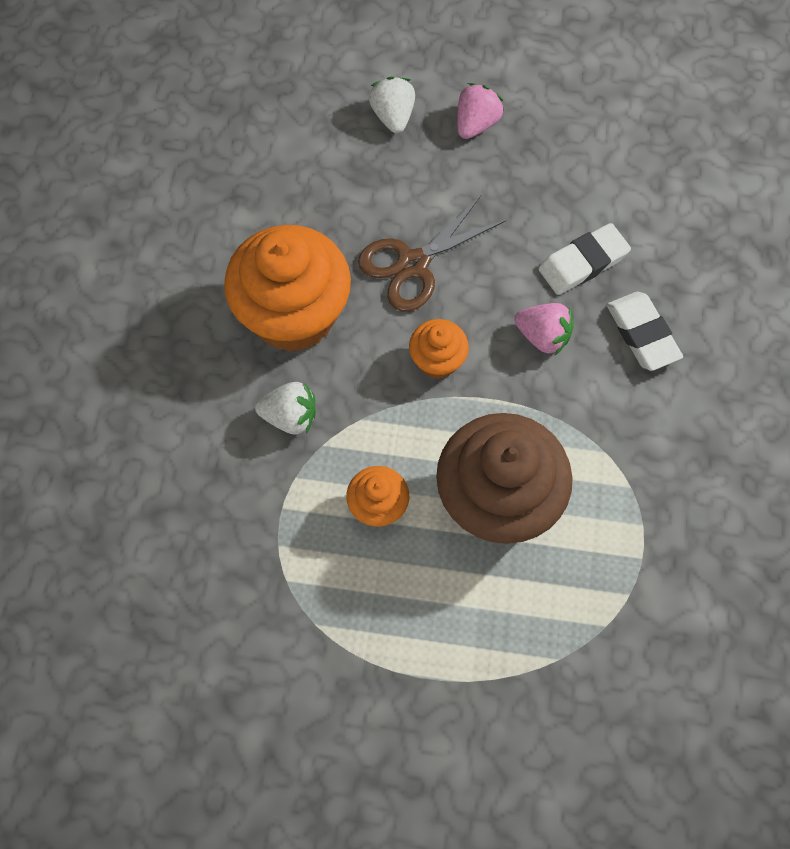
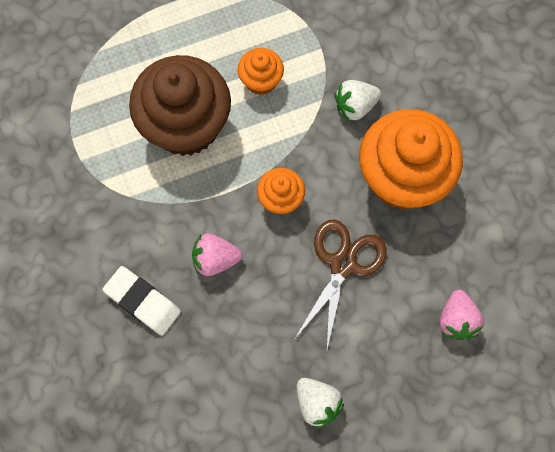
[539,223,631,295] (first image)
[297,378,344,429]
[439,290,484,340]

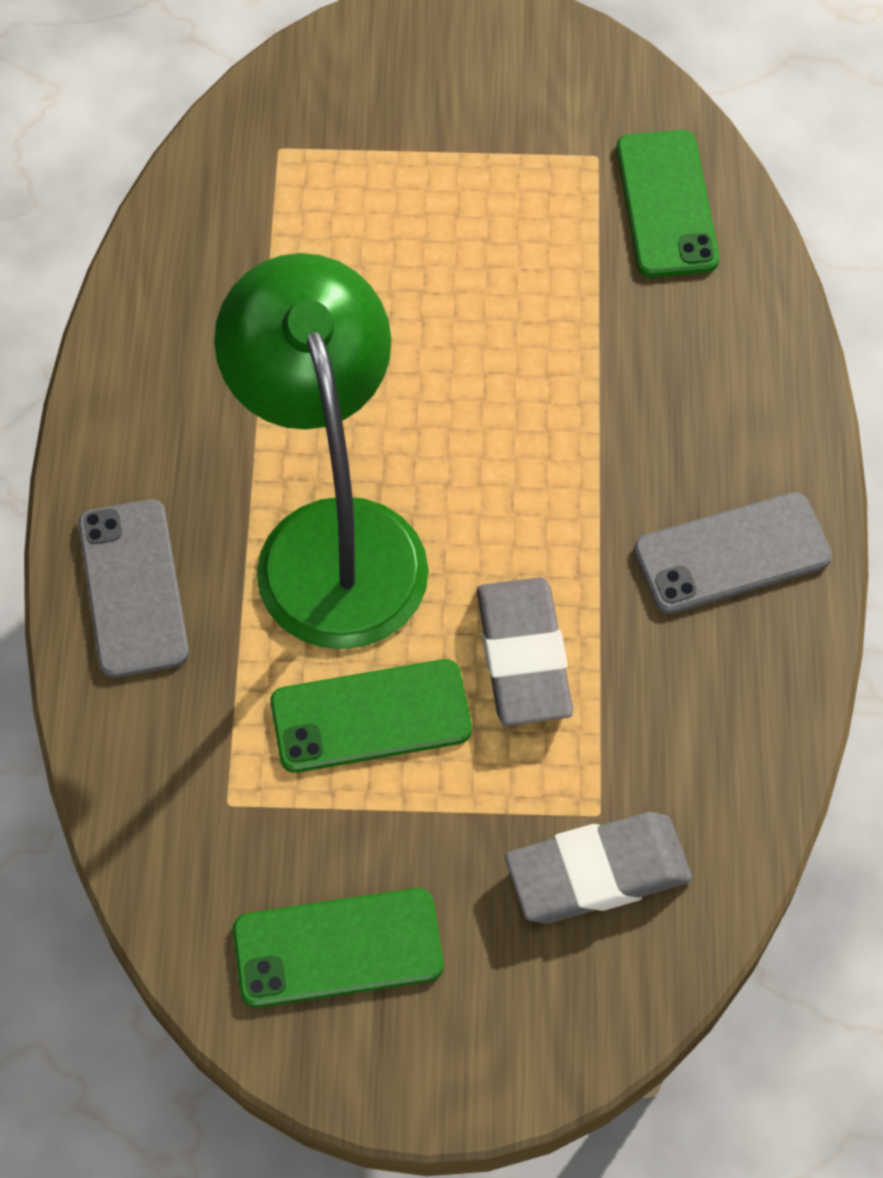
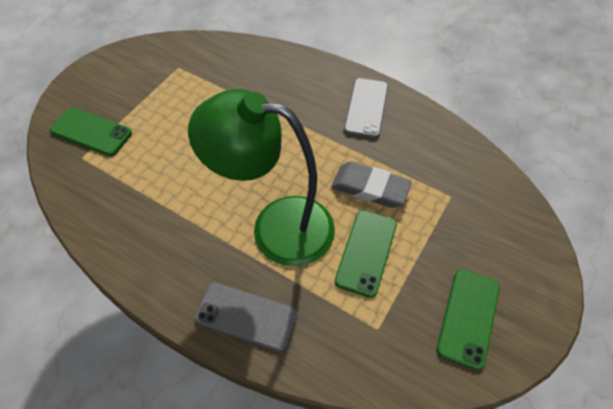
[505,812,692,923] (first image)
[50,107,132,156]

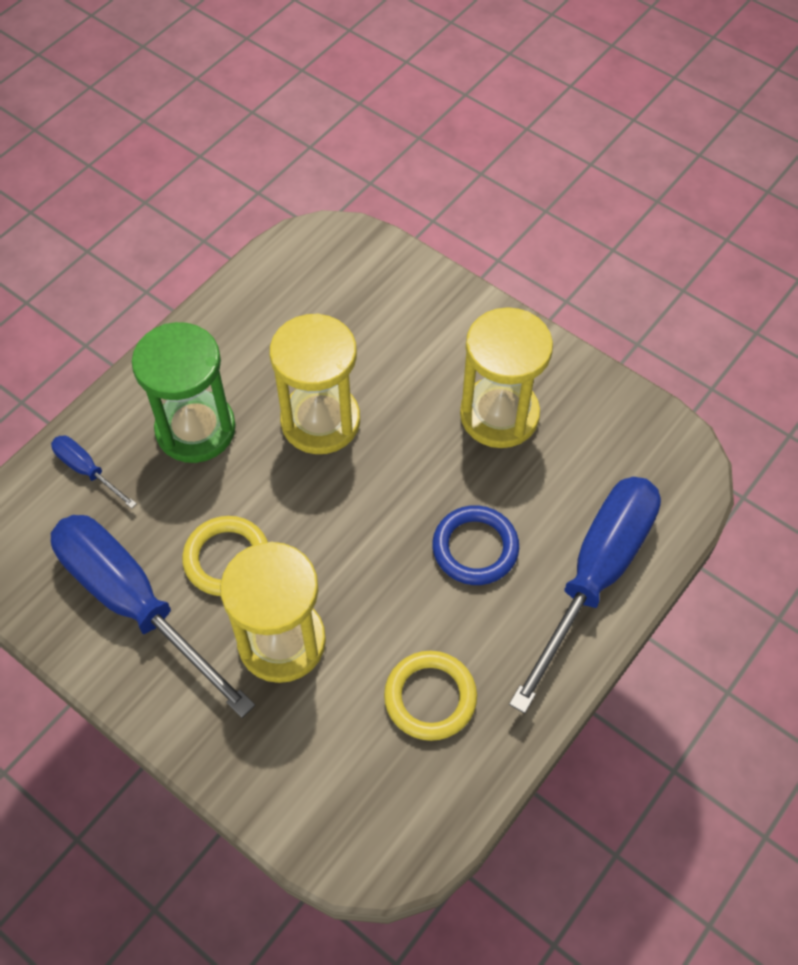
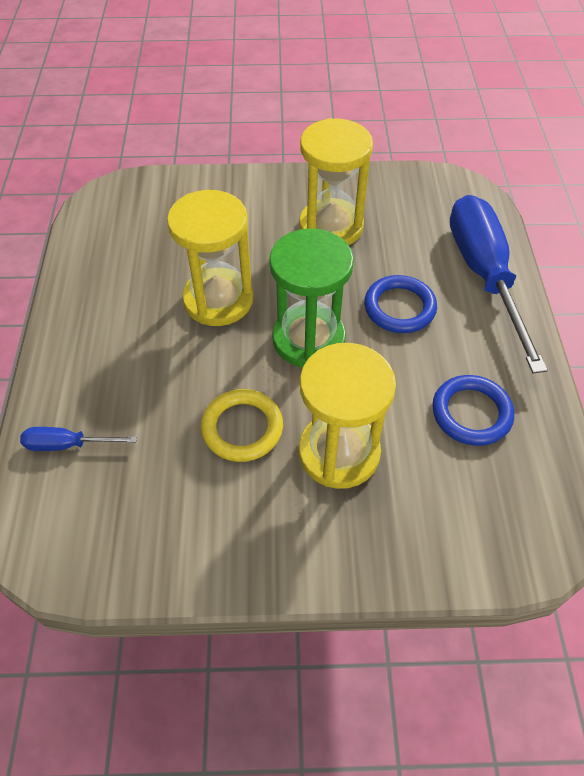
[51,515,255,718] (first image)
[269,228,354,367]
[432,375,514,446]

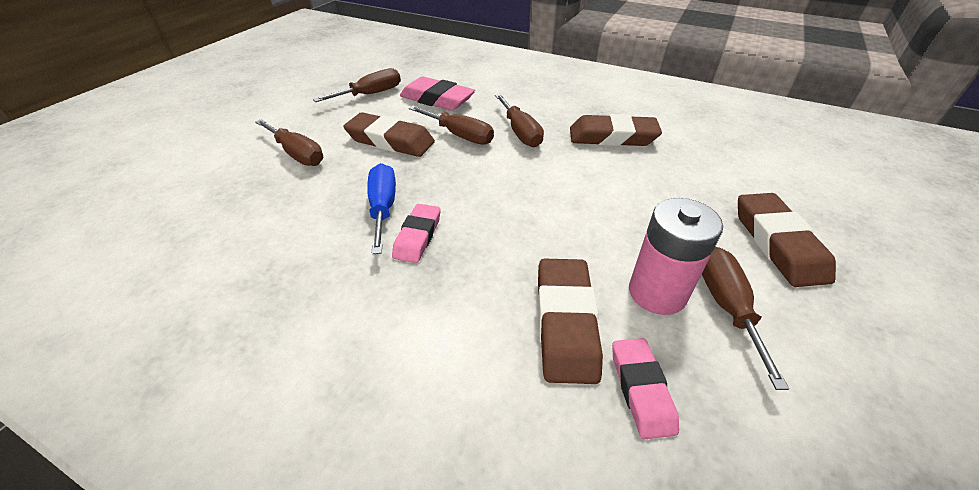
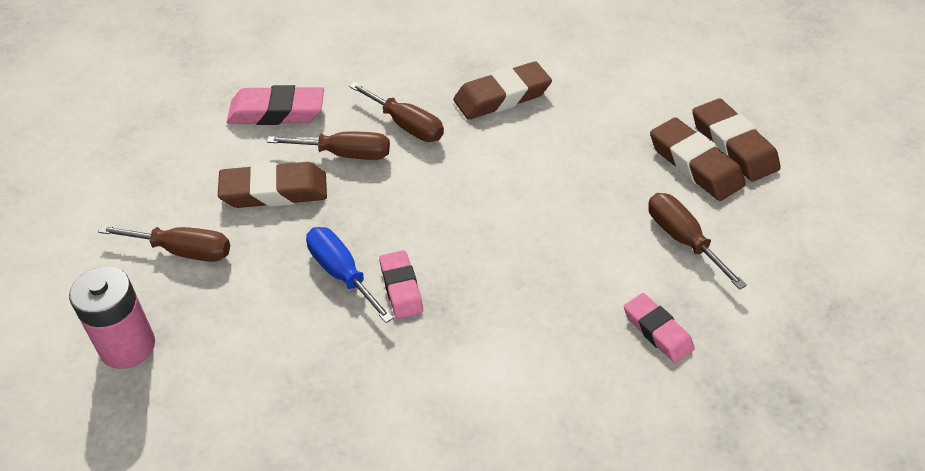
[313,68,401,102] (first image)
[692,98,781,181]
[69,266,155,369]

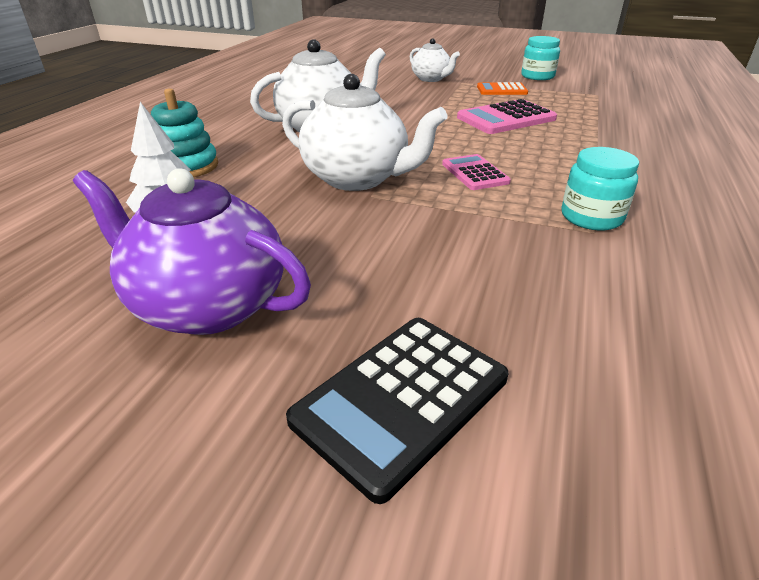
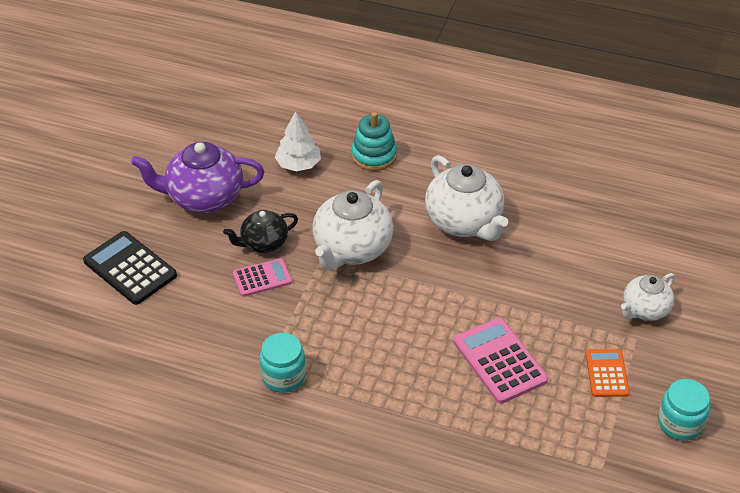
[223,210,298,253]
[233,258,292,297]
[131,142,264,213]

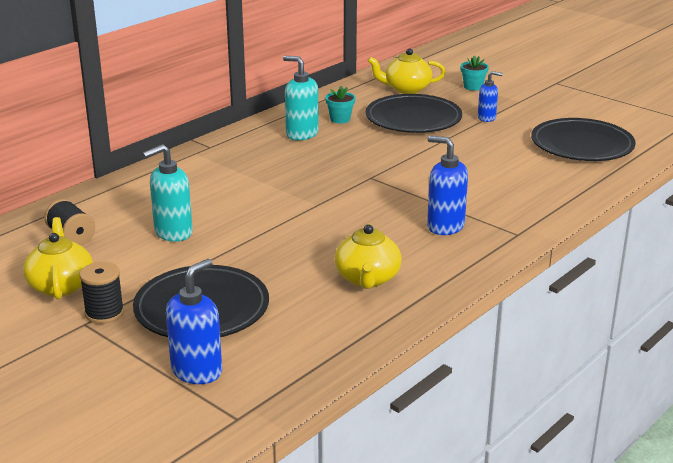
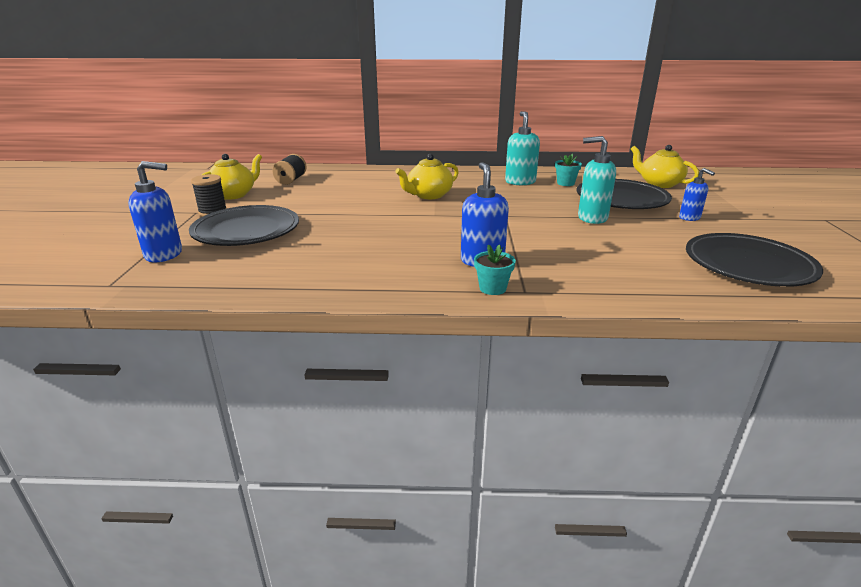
[578,136,616,224]
[395,154,459,199]
[474,244,516,295]

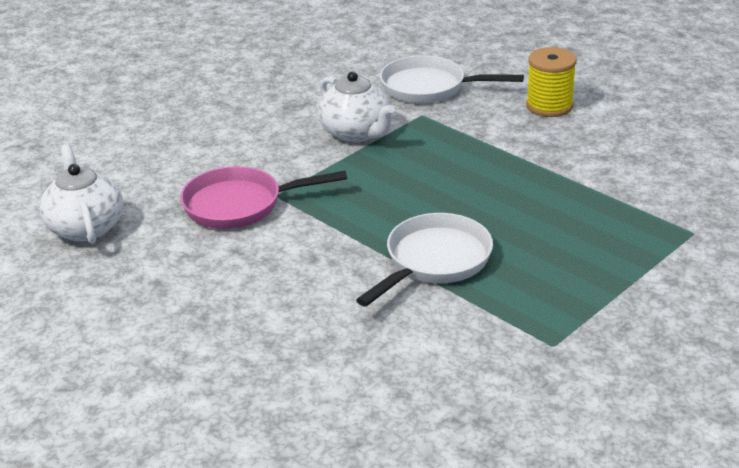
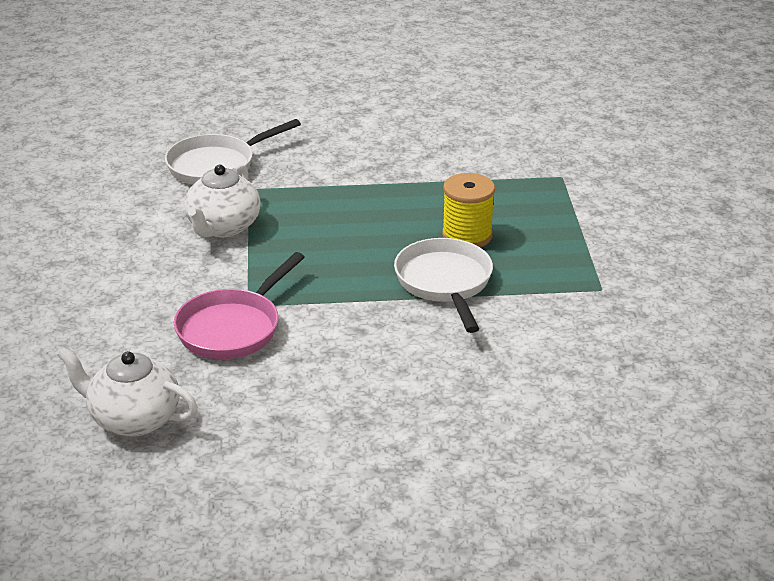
[442,173,495,247]
[184,164,261,237]

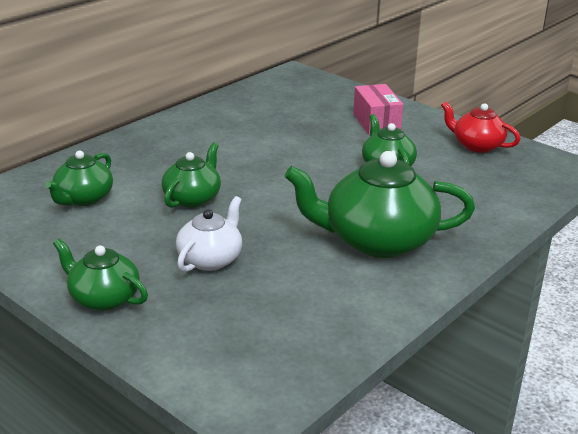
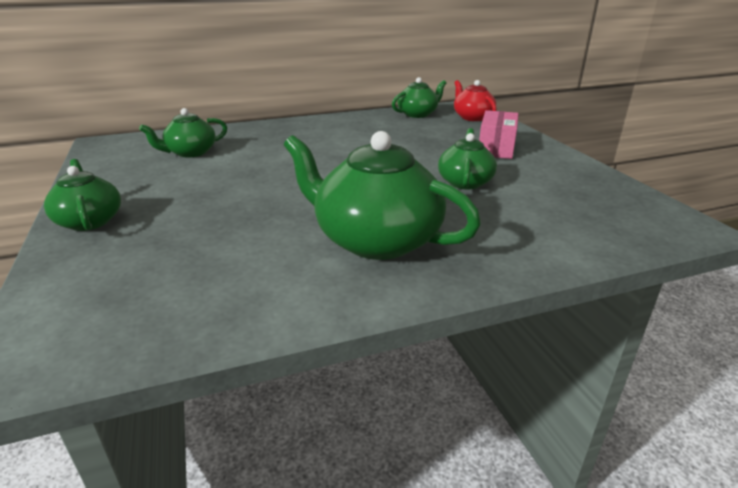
[176,196,242,272] (first image)
[392,77,446,118]
[454,80,497,121]

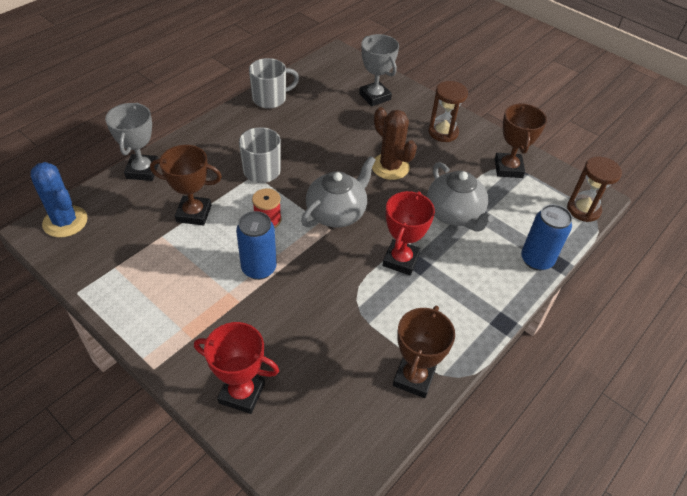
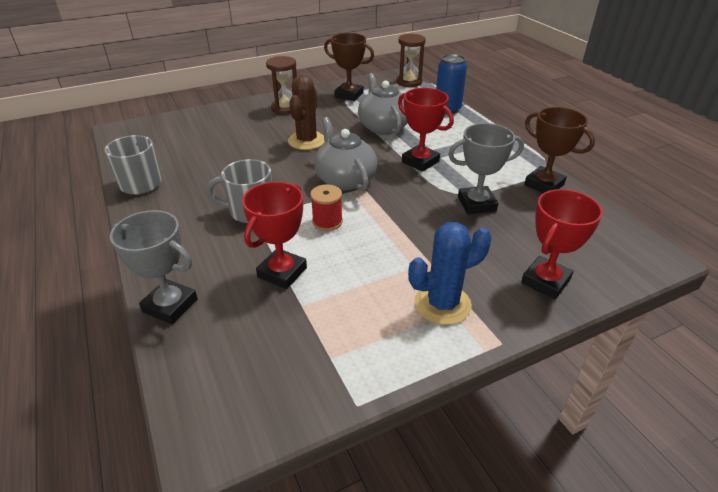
[236,211,277,280] (first image)
[408,222,492,325]
[448,123,524,214]
[242,182,307,289]
[288,75,325,150]
[358,73,407,135]

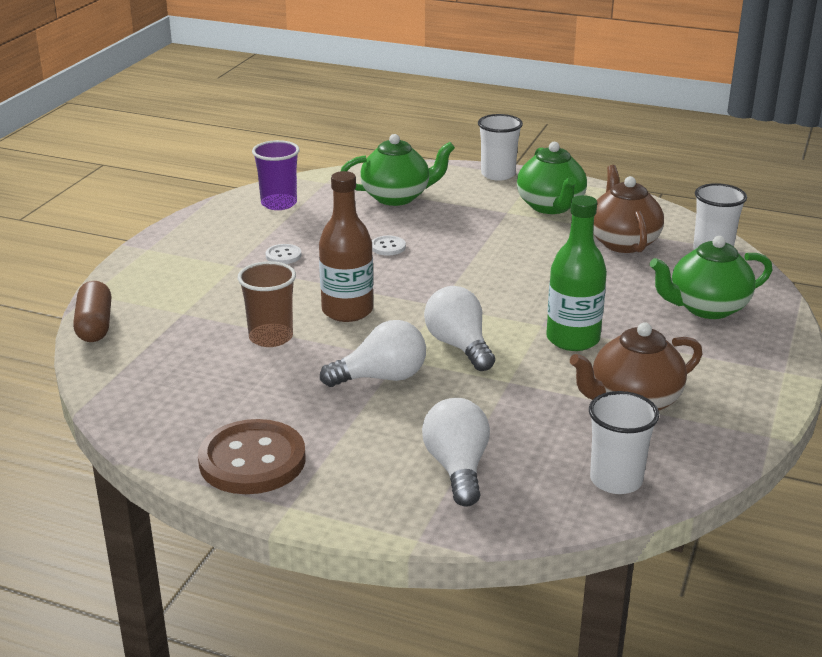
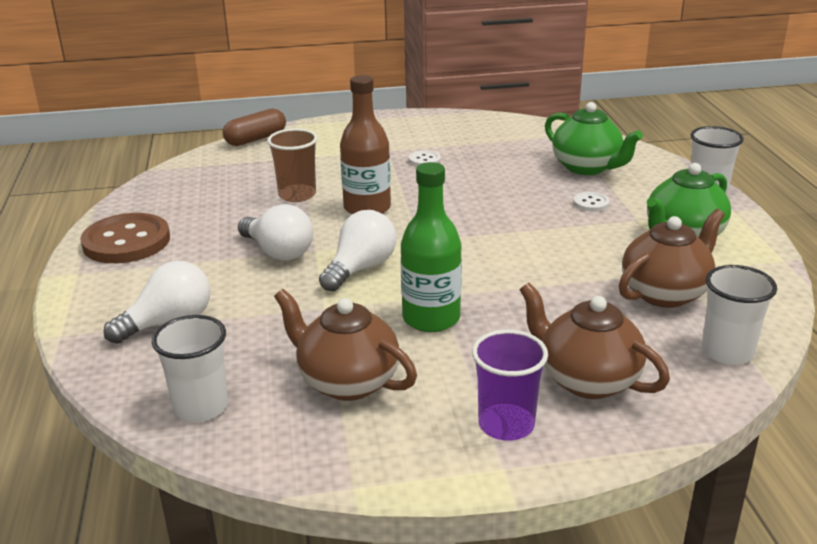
[472,330,548,441]
[573,192,609,212]
[519,282,670,399]

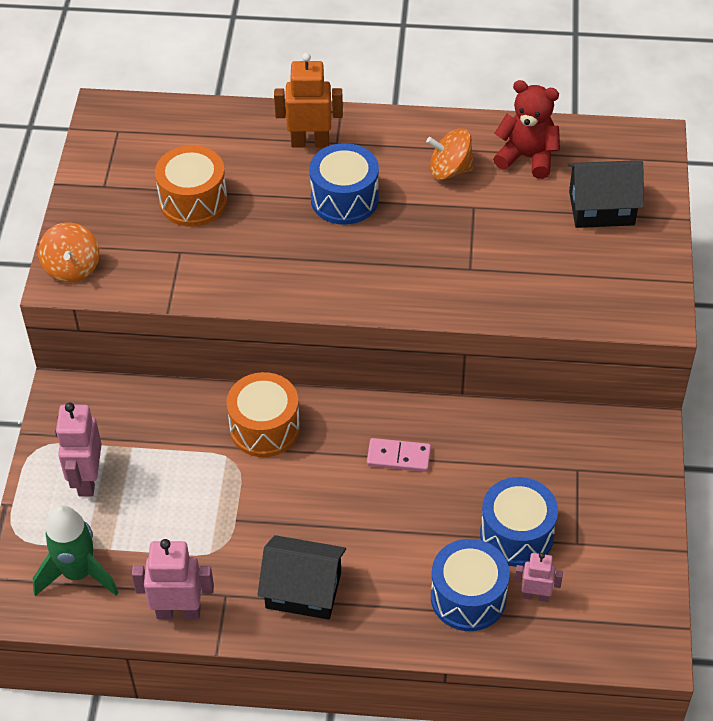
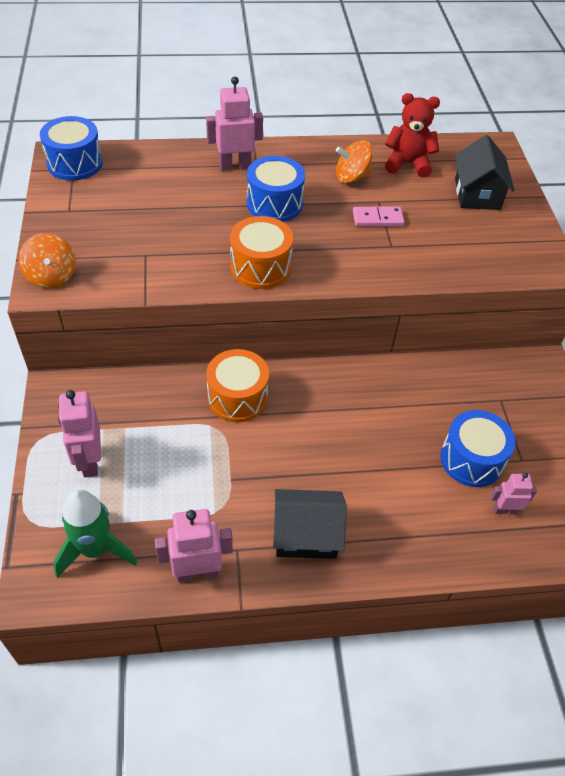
[230,216,293,289]
[353,207,405,226]
[40,116,103,181]
[206,76,263,171]
[455,135,514,210]

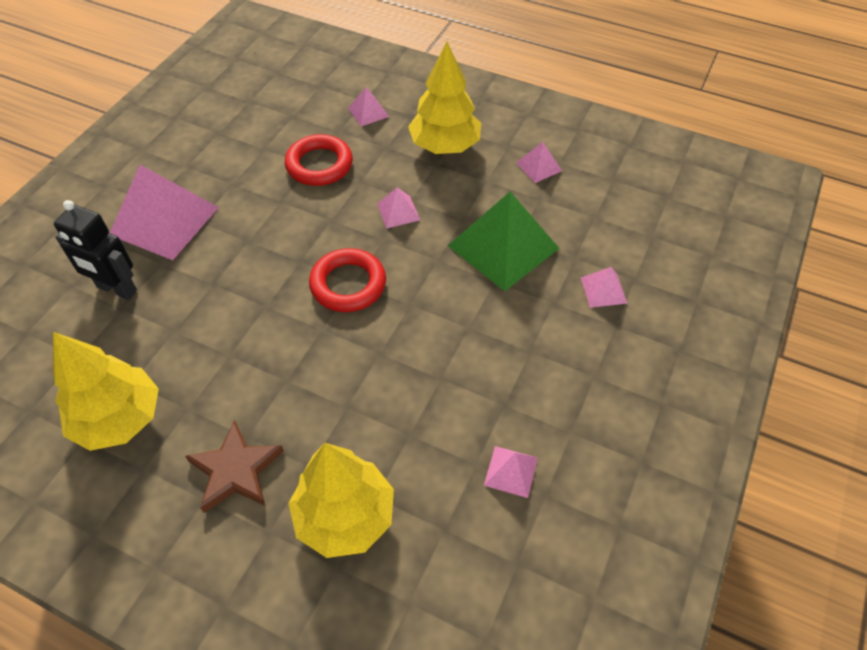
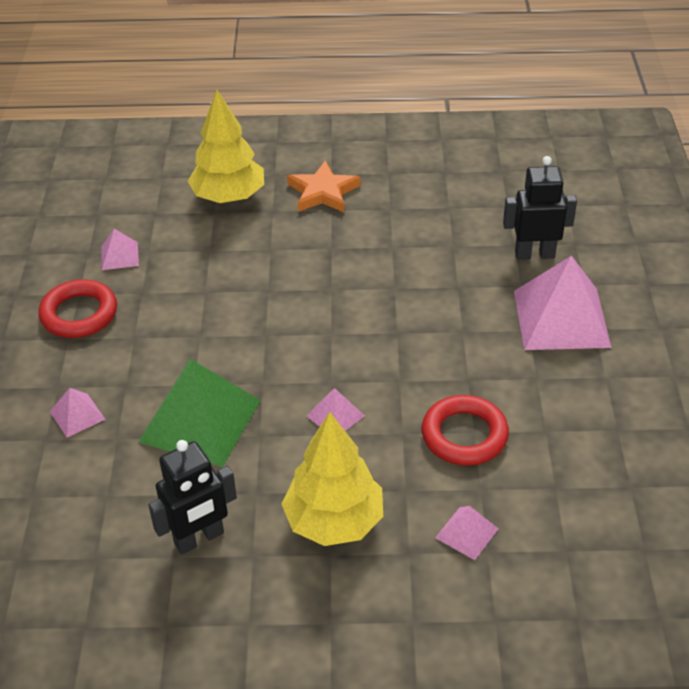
[53,332,159,451] (first image)
[38,279,117,338]
[148,440,237,554]
[287,160,361,212]

